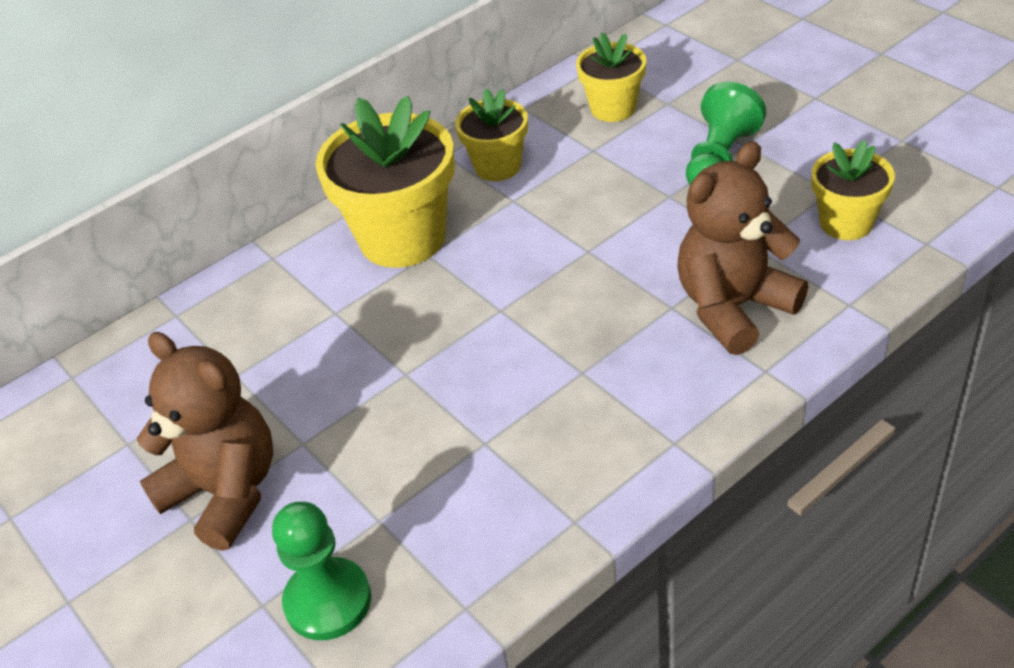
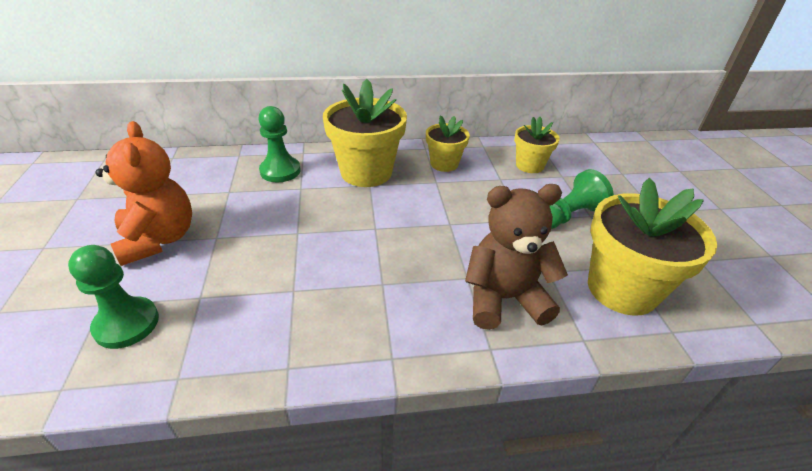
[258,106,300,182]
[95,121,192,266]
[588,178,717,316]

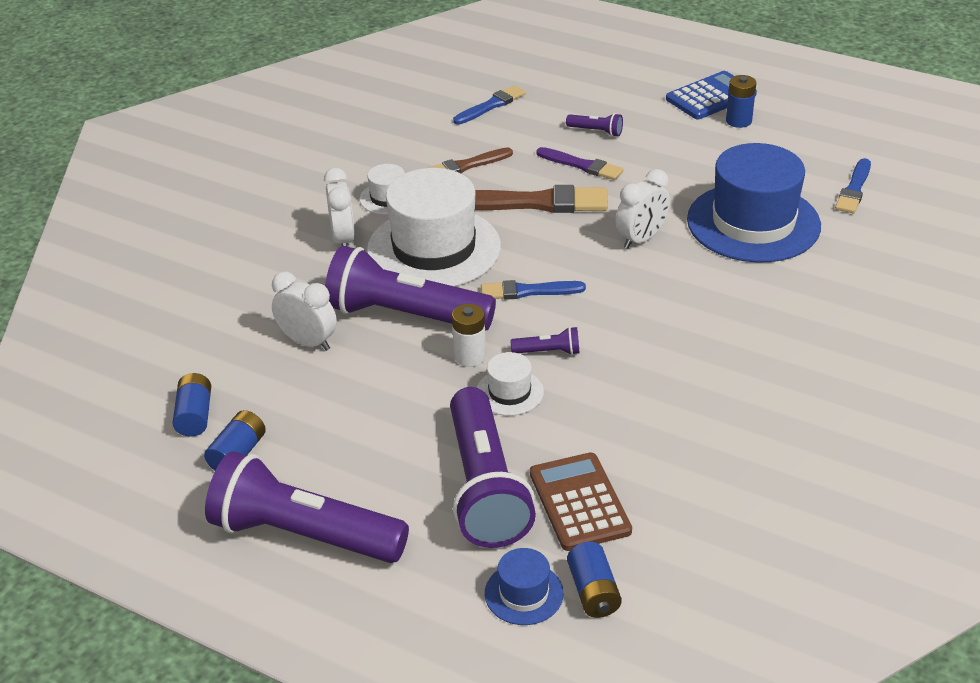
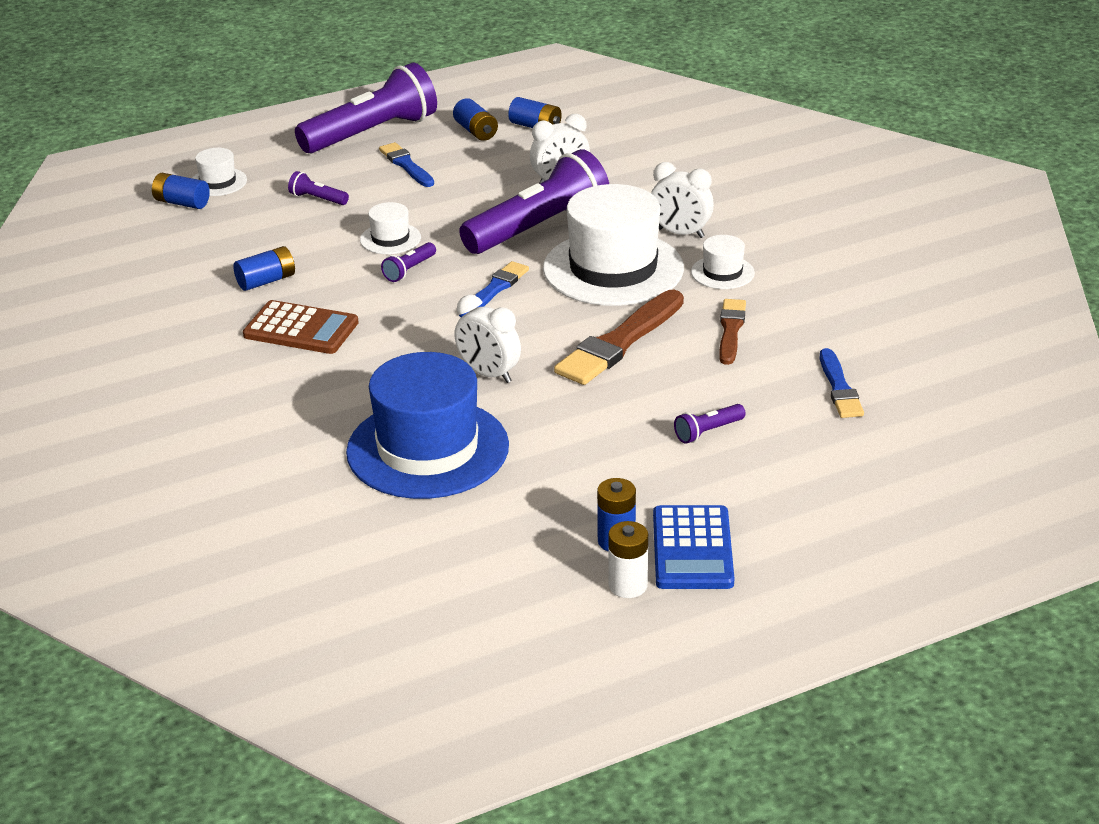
[536,147,623,180] (first image)
[233,246,295,291]
[608,521,648,598]
[243,300,359,354]
[379,142,434,187]
[192,148,247,196]
[454,295,521,383]
[288,171,349,205]

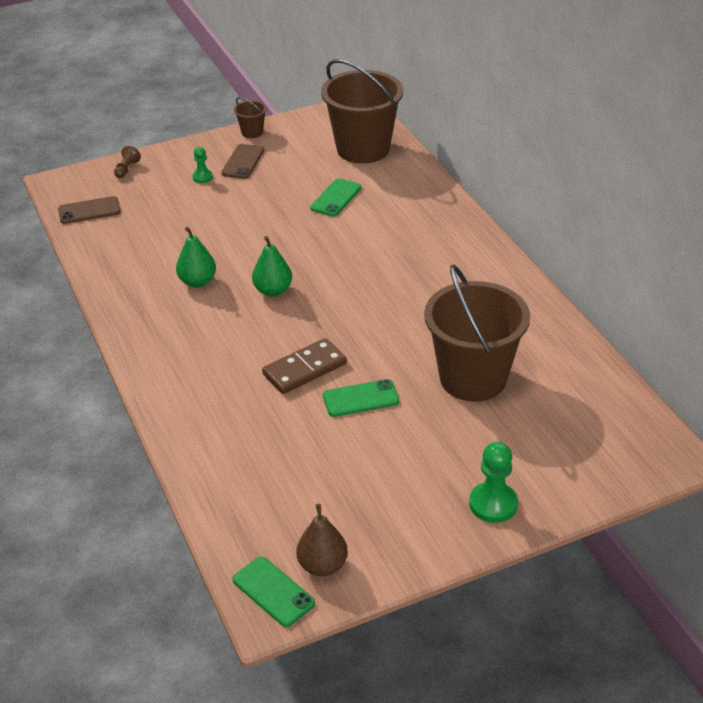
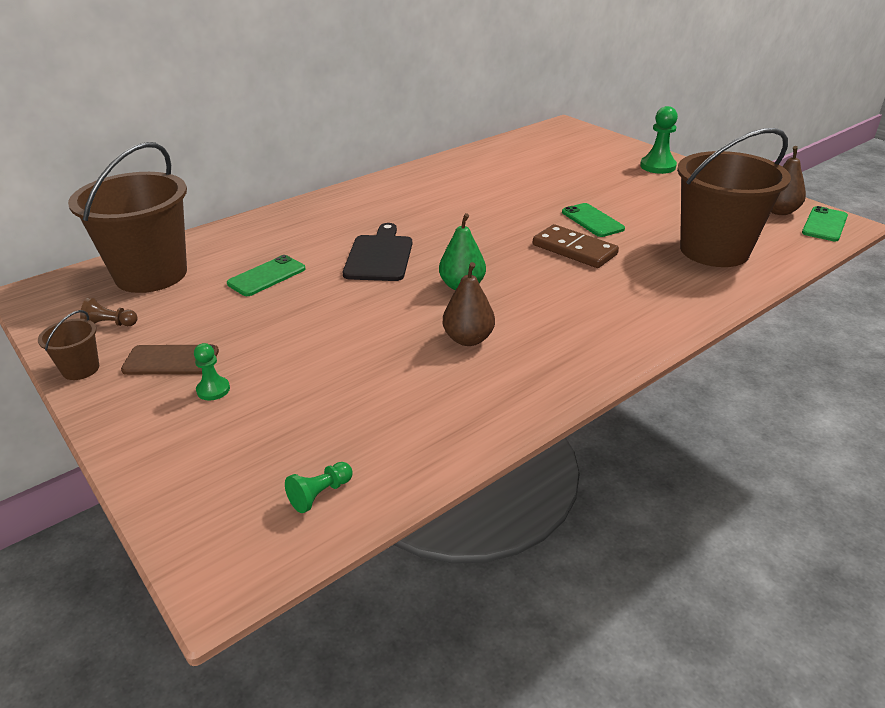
[343,223,412,281]
[80,298,138,326]
[677,128,791,267]
[285,462,353,513]
[443,262,495,346]
[227,255,306,296]

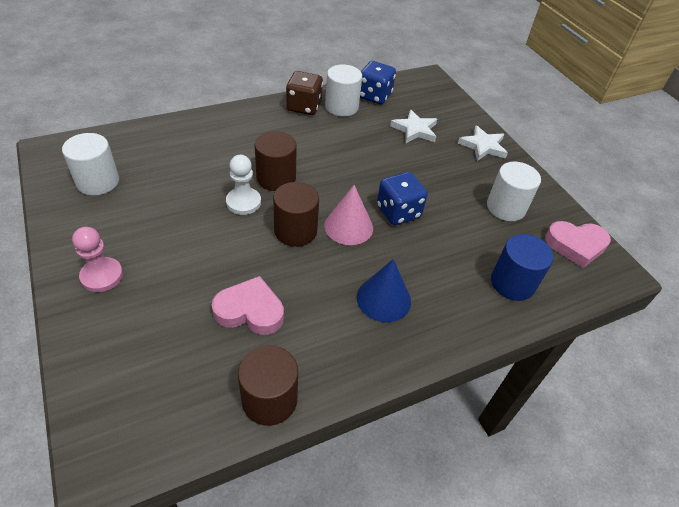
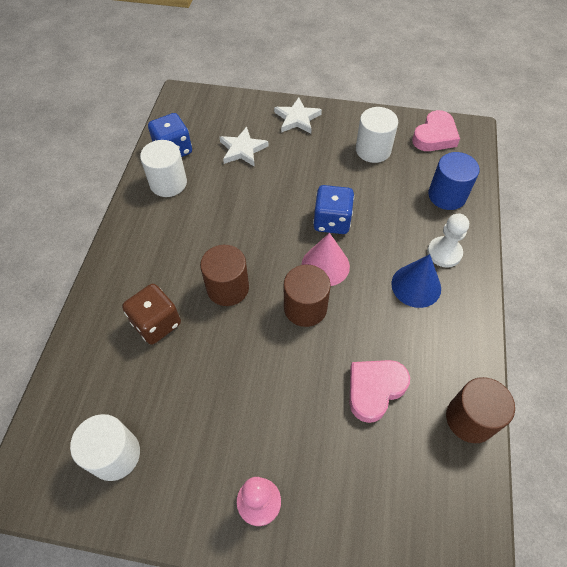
[427,214,469,267]
[122,284,181,345]

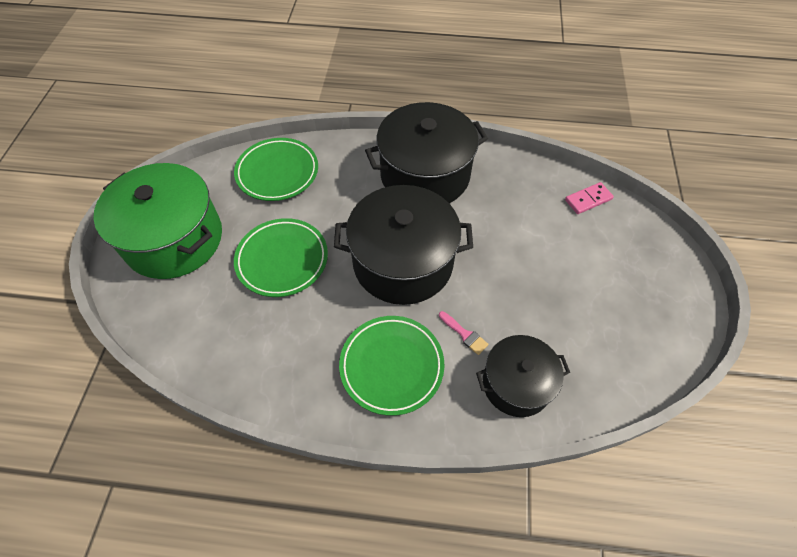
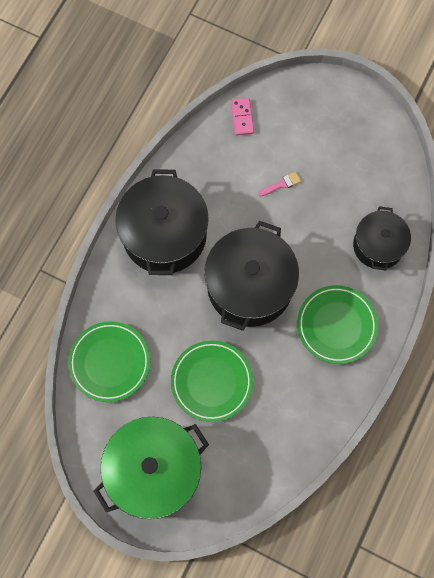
[258,172,301,196]

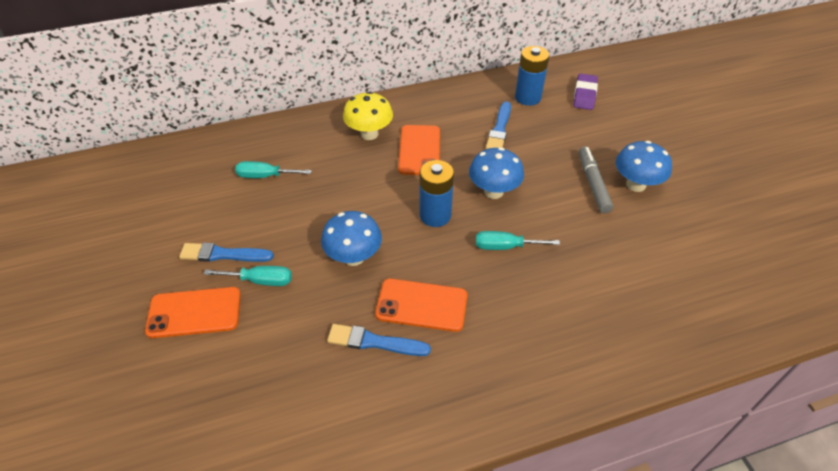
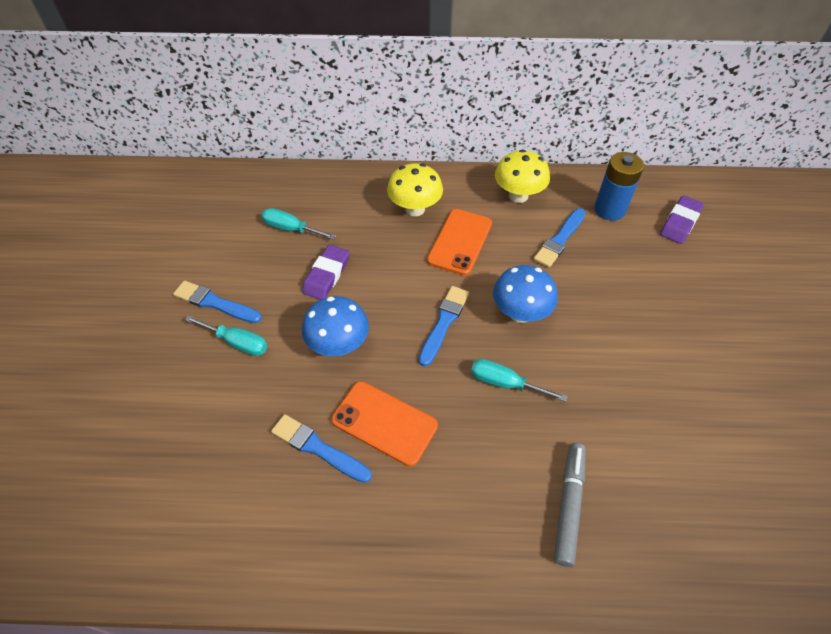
[145,287,241,338] (first image)
[616,141,672,192] (first image)
[302,245,350,300]
[495,149,550,203]
[554,443,586,567]
[419,286,469,367]

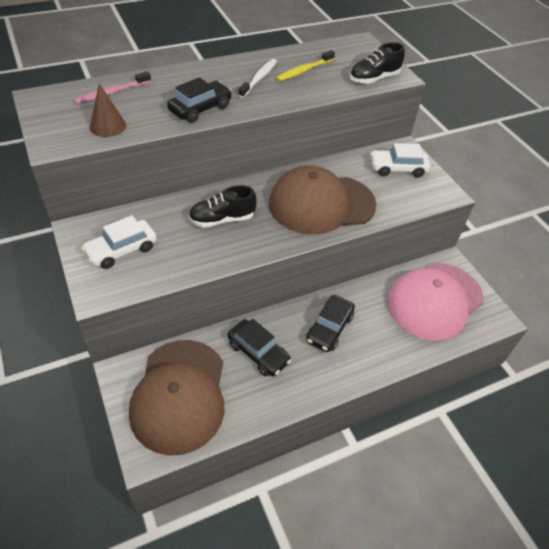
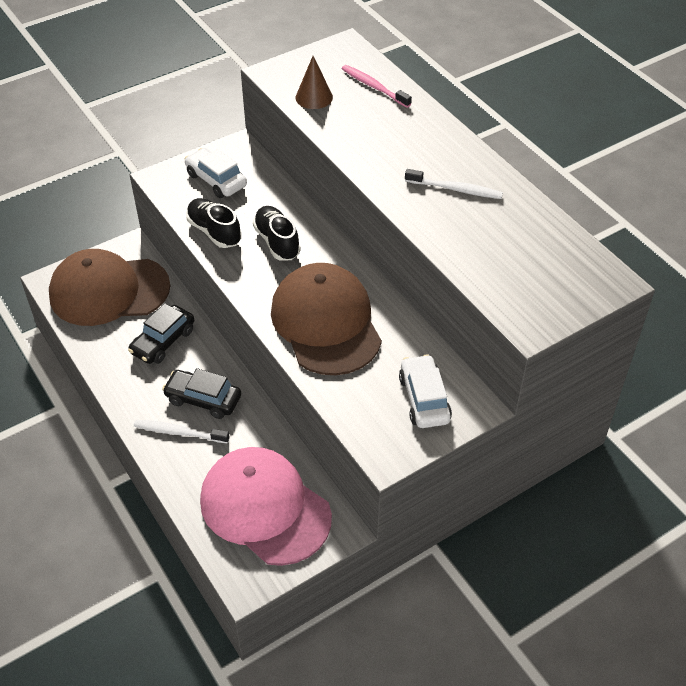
[167,77,232,123] (first image)
[276,50,335,81] (first image)
[134,420,230,444]
[186,198,241,248]

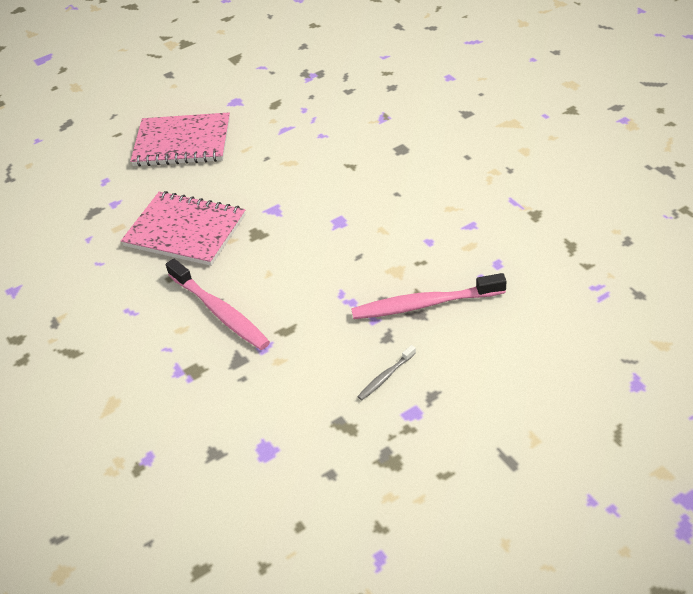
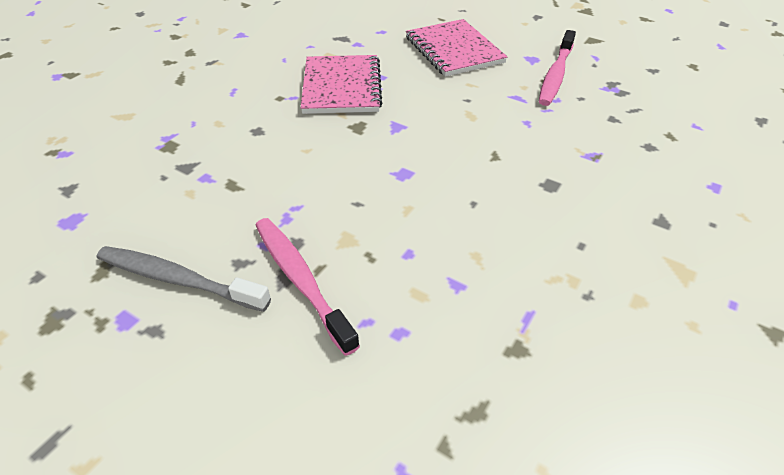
[539,30,576,106]
[97,246,271,312]

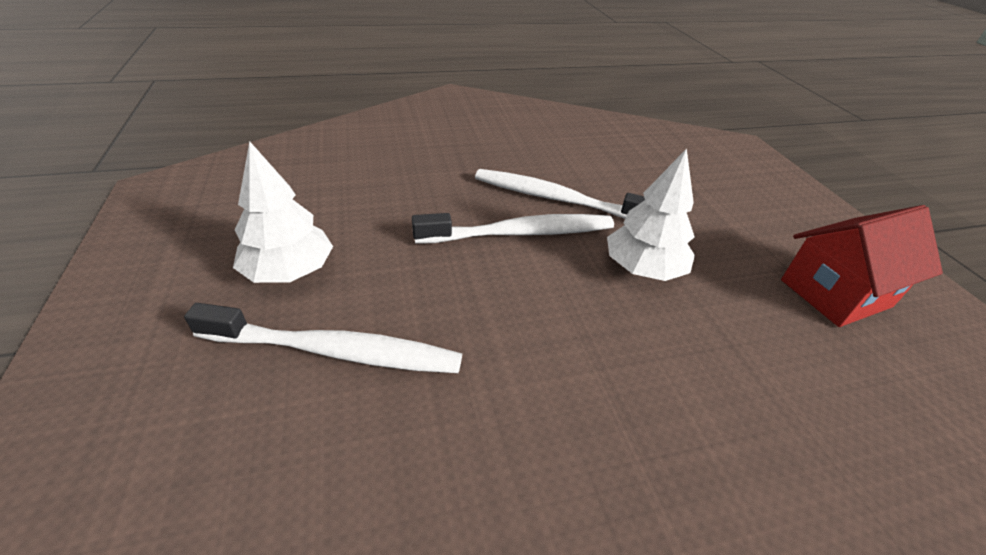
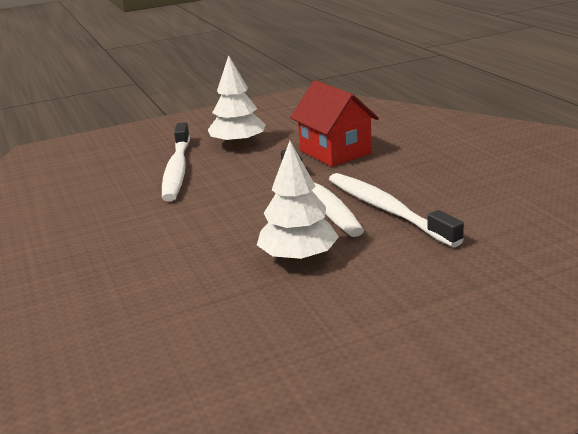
[290,80,379,167]
[329,173,464,247]

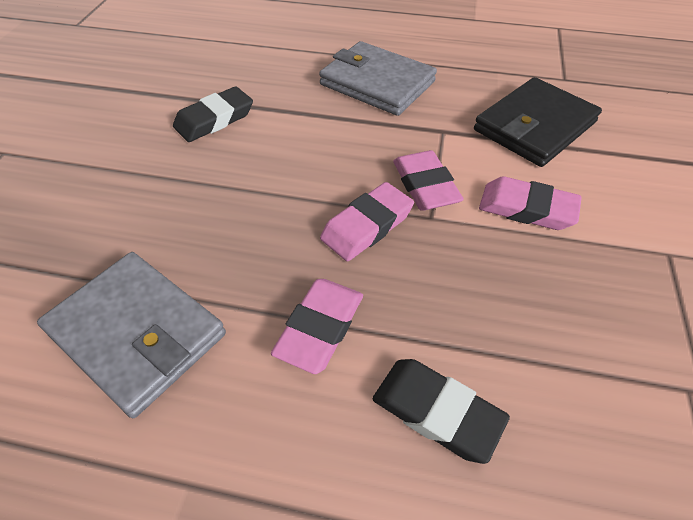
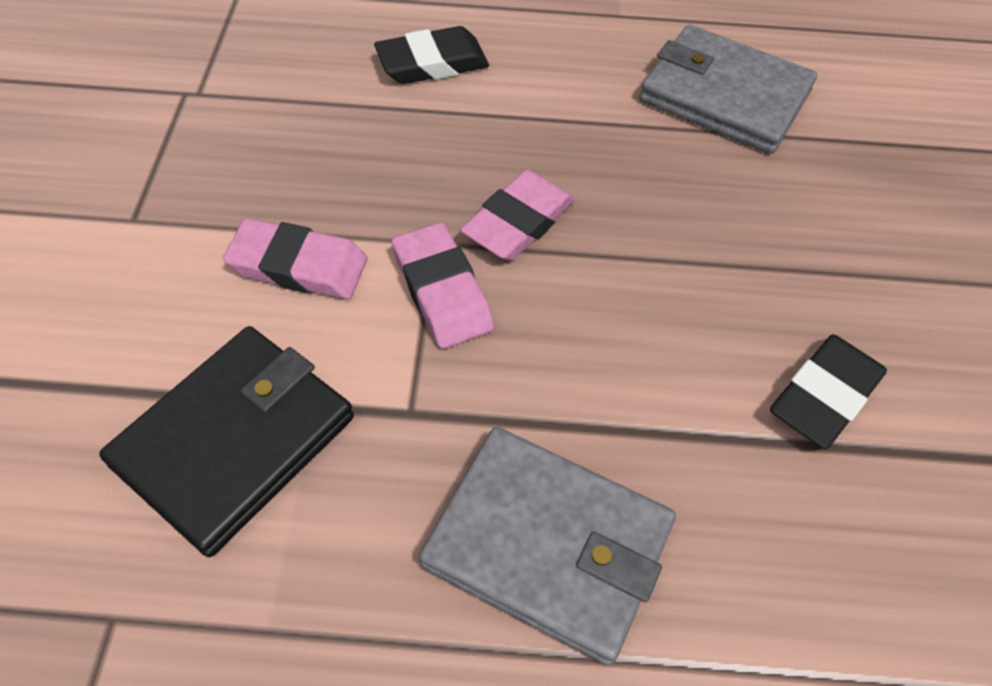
[271,279,363,374] (first image)
[374,26,489,84]

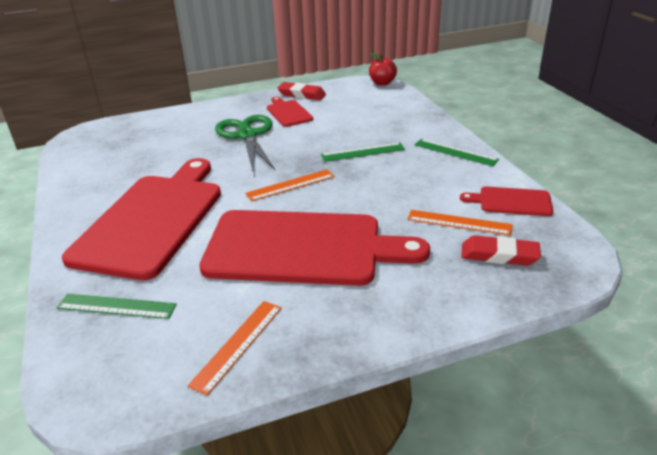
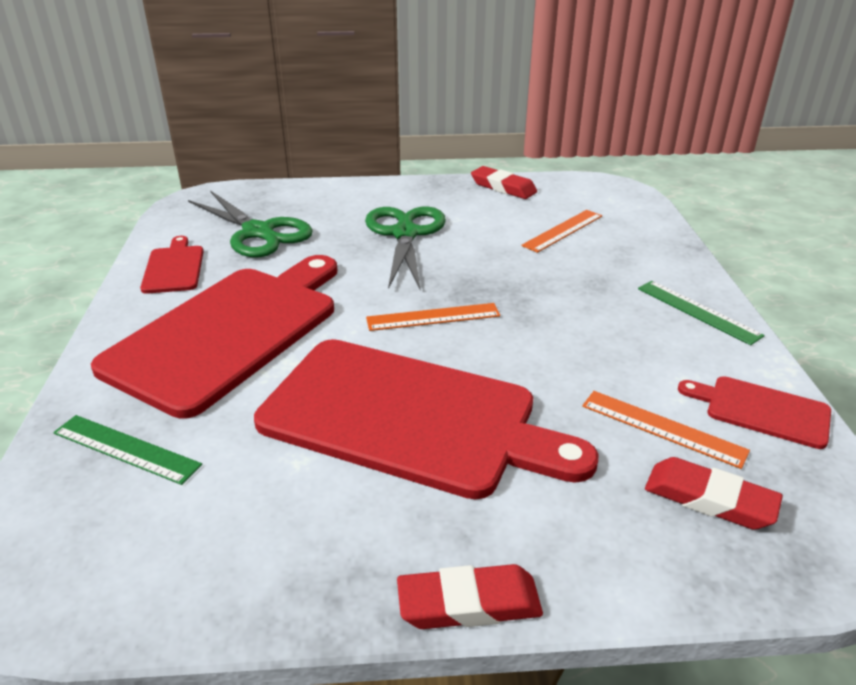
[321,142,405,162] (first image)
[369,53,397,86] (first image)
[188,191,313,258]
[397,564,543,629]
[521,210,602,253]
[140,236,204,294]

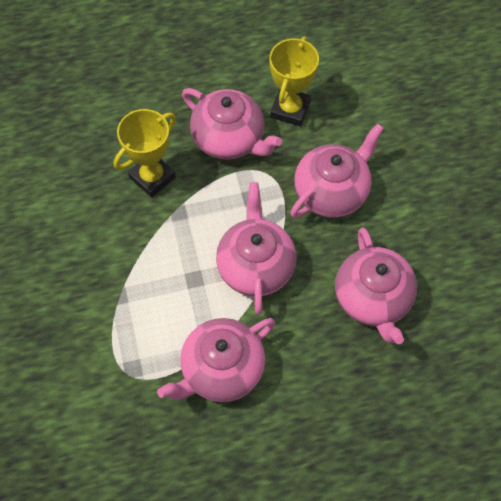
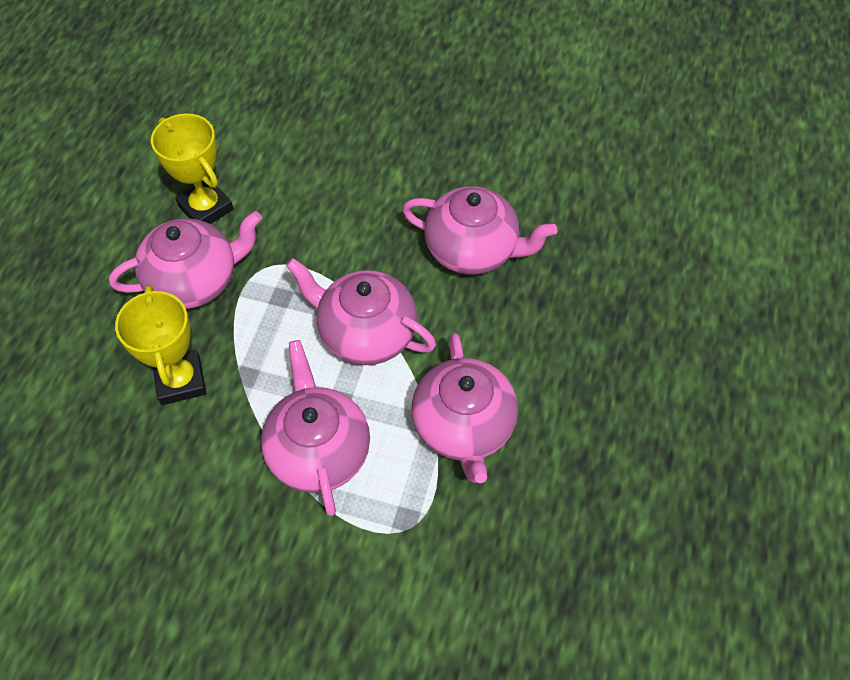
[261,340,370,516]

